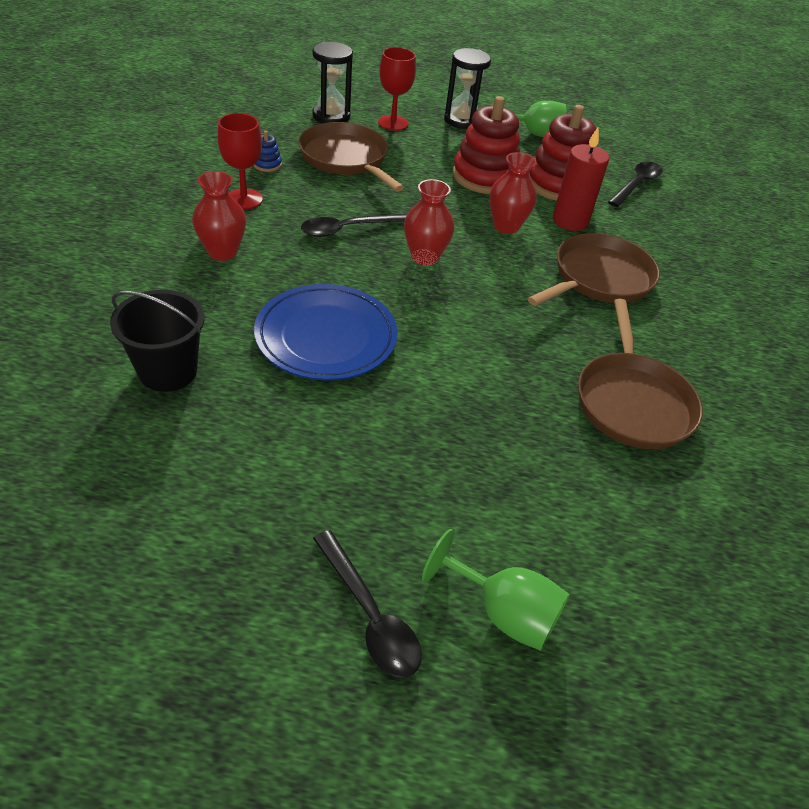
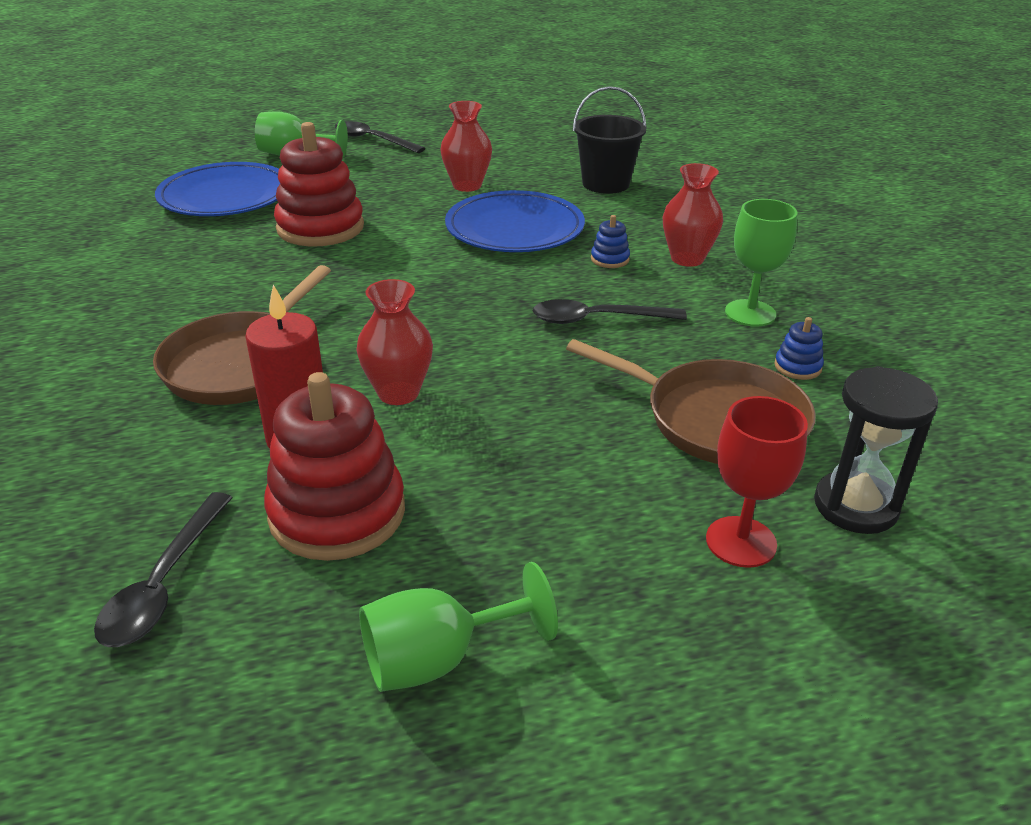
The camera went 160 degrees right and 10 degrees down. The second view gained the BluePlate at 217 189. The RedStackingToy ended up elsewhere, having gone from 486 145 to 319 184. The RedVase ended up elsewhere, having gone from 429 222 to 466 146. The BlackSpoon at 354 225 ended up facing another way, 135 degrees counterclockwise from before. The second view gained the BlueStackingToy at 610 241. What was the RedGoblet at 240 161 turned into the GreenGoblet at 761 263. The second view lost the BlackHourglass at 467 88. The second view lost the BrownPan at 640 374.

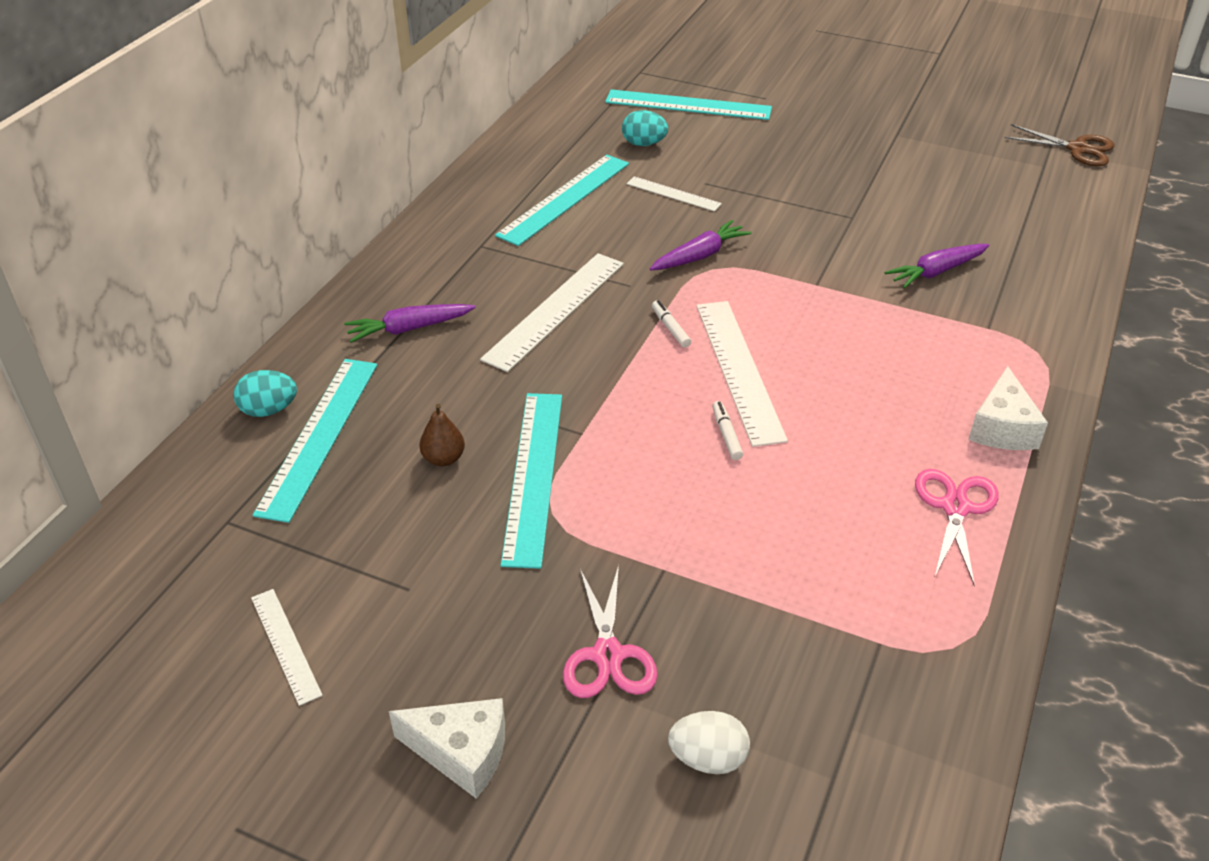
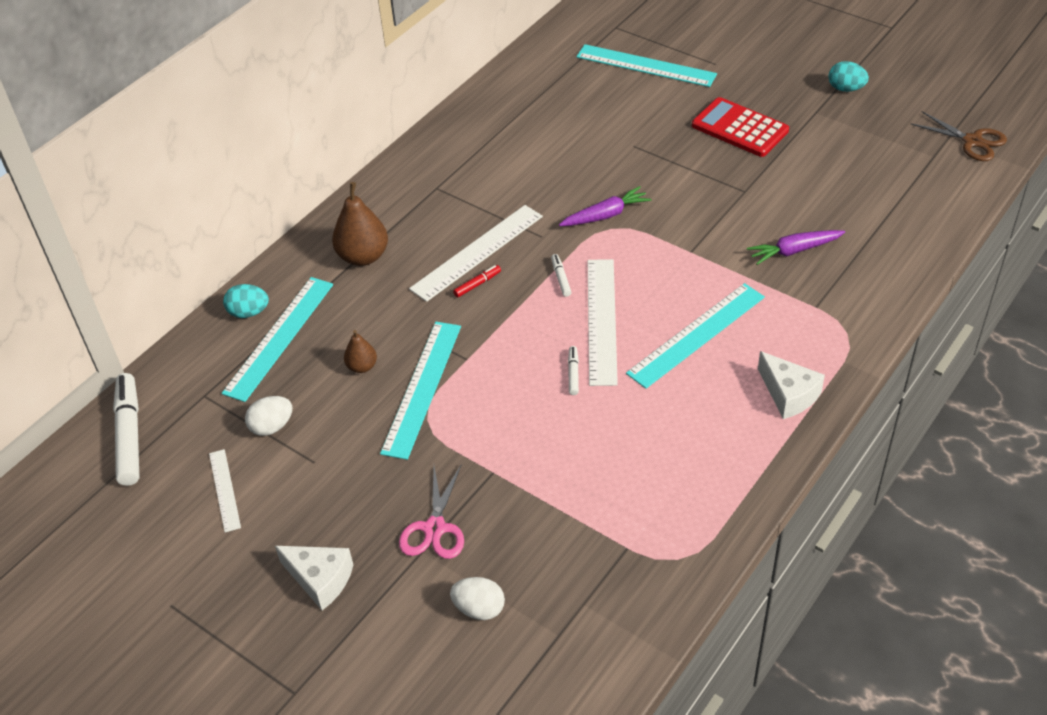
The camera went 15 degrees right and 5 degrees up. The second view gained the WhiteMarker at 126 429. The second view gained the WhiteEgg at 268 416. Where the PurpleCarrot stood at 410 323, the BrownPear came to stand at 360 224. The second view gained the RedMarker at 477 281. The TurquoiseRuler ended up elsewhere, having gone from 562 200 to 695 336. The second view gained the RedCalculator at 740 127. The WhiteCheese at 1008 408 ended up facing another way, 60 degrees counterclockwise from before. The TurquoiseEgg ended up elsewhere, having gone from 645 128 to 848 76. The second view lost the WhiteRuler at 674 193. The second view lost the PinkScissors at 957 527.

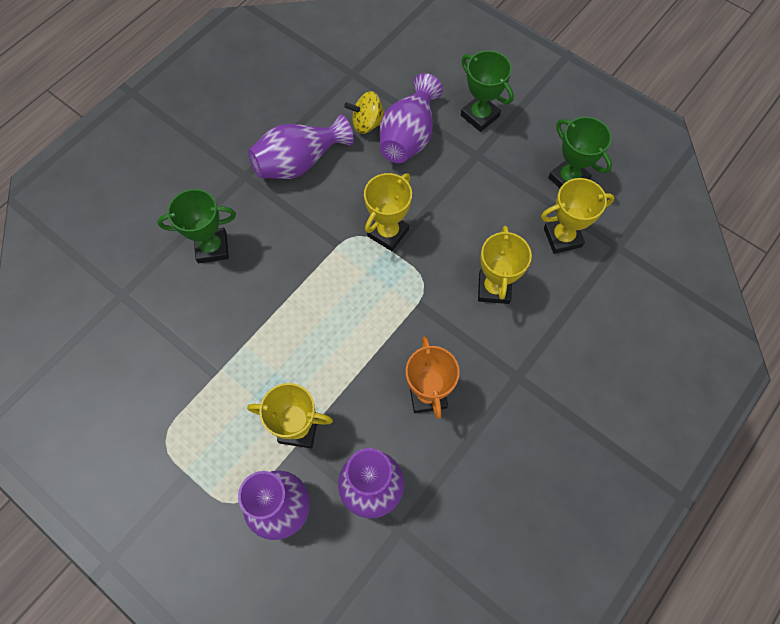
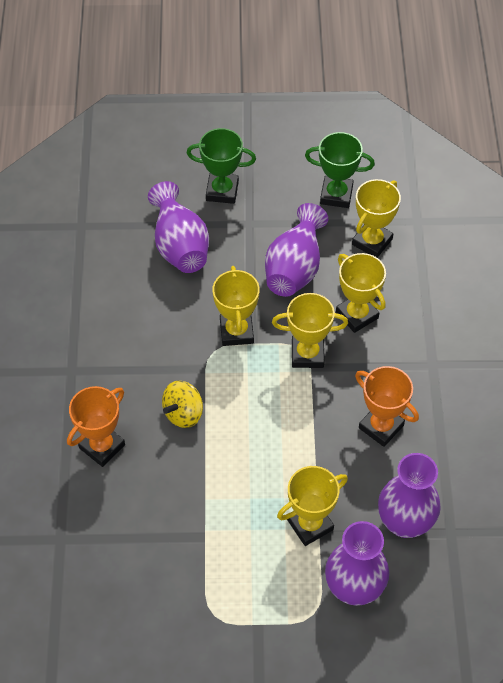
The camera went 40 degrees left and 10 degrees down. What was the GreenTrophy at 196 226 turned into the OrangeTrophy at 96 426. The YellowSpinningTop ended up elsewhere, having gone from 364 112 to 182 404. The PurpleVase ended up elsewhere, having gone from 301 146 to 296 250. The second view gained the YellowTrophy at 310 330.

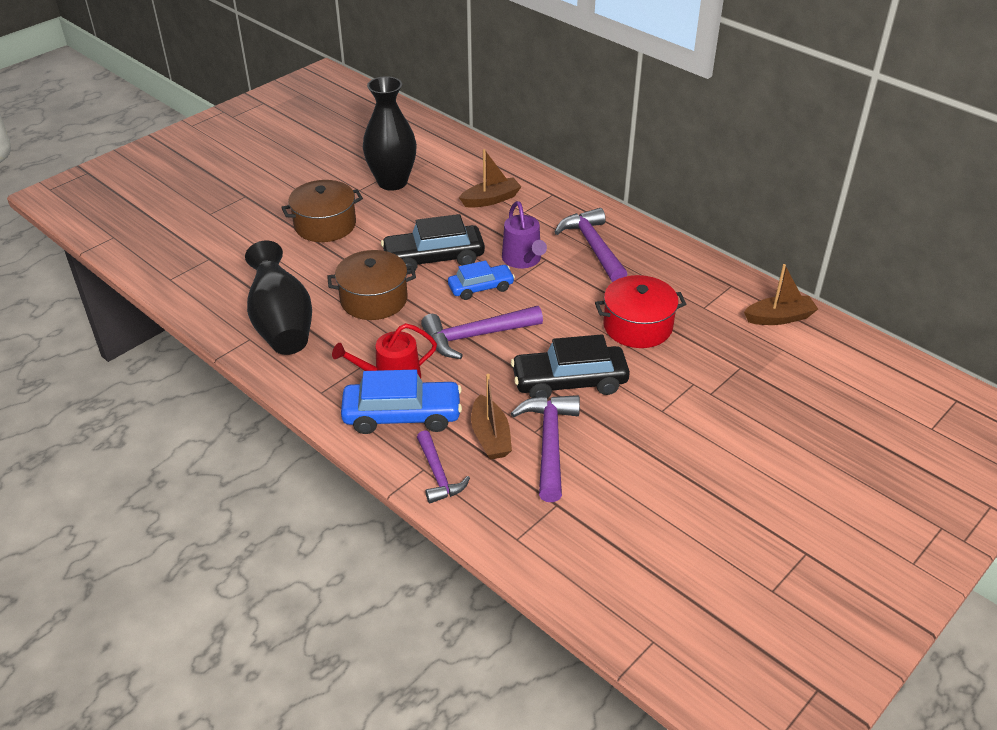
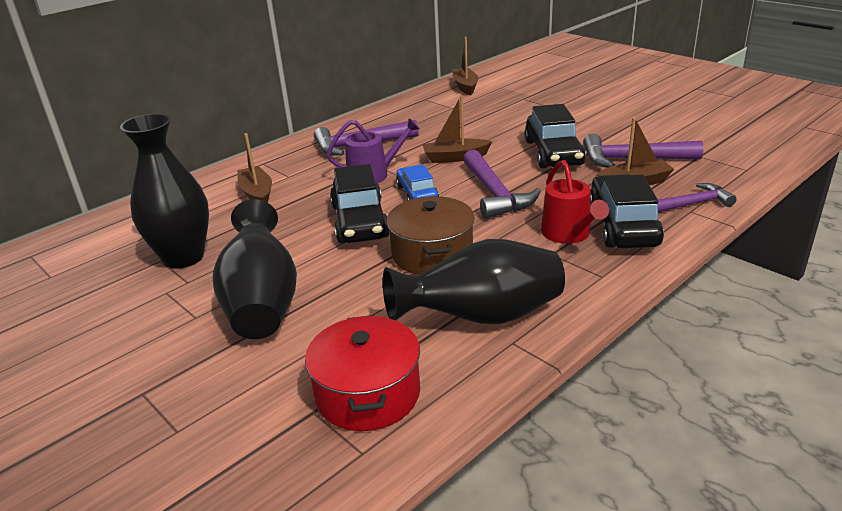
The camera went 85 degrees left and 10 degrees down. Where the BrownPot stood at 322 211, the BlackVase came to stand at 255 269. The RedPot ended up elsewhere, having gone from 640 311 to 362 373. The second view gained the BrownBoat at 457 129. What was the BlueCar at 401 402 turned into the BlackCar at 627 211.

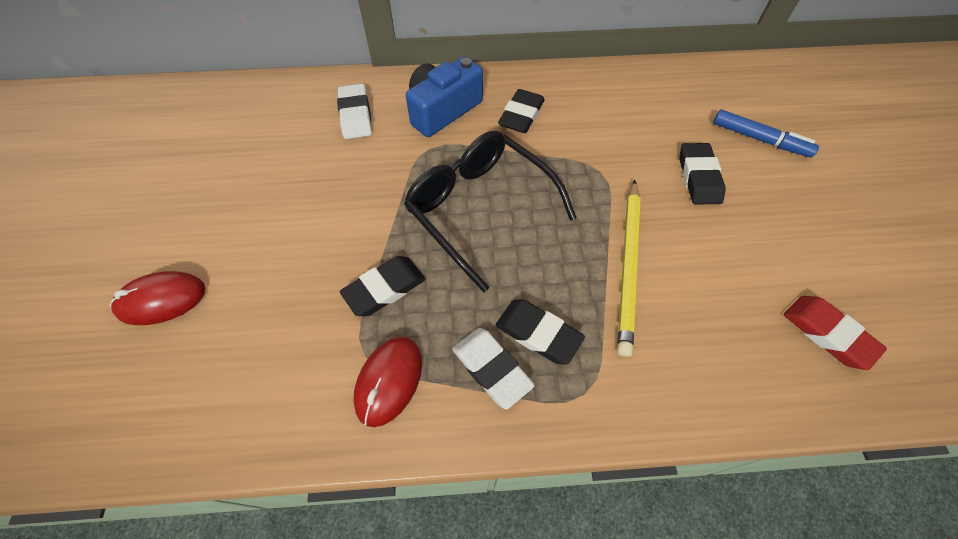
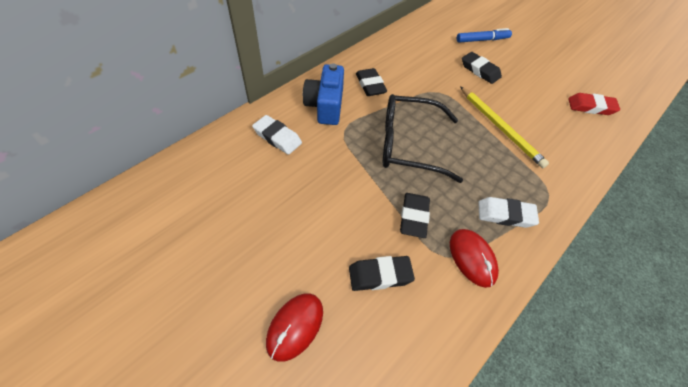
The camera went 45 degrees left and 5 degrees down. The BlackEraser ended up elsewhere, having gone from 540 332 to 382 273.

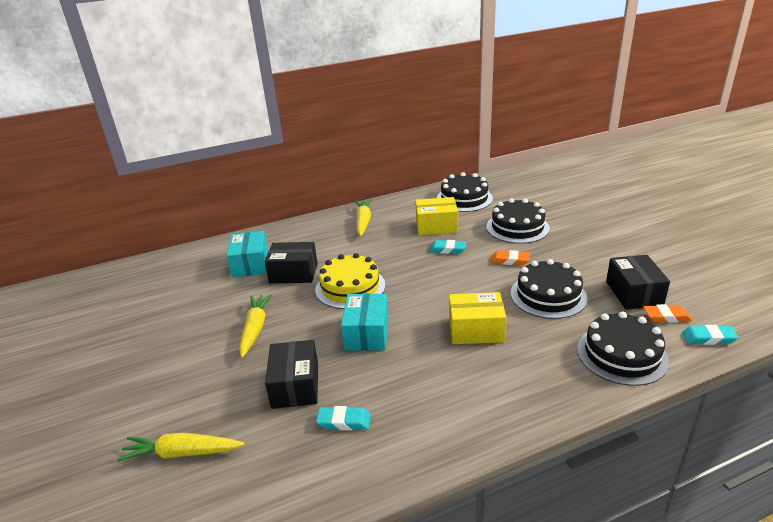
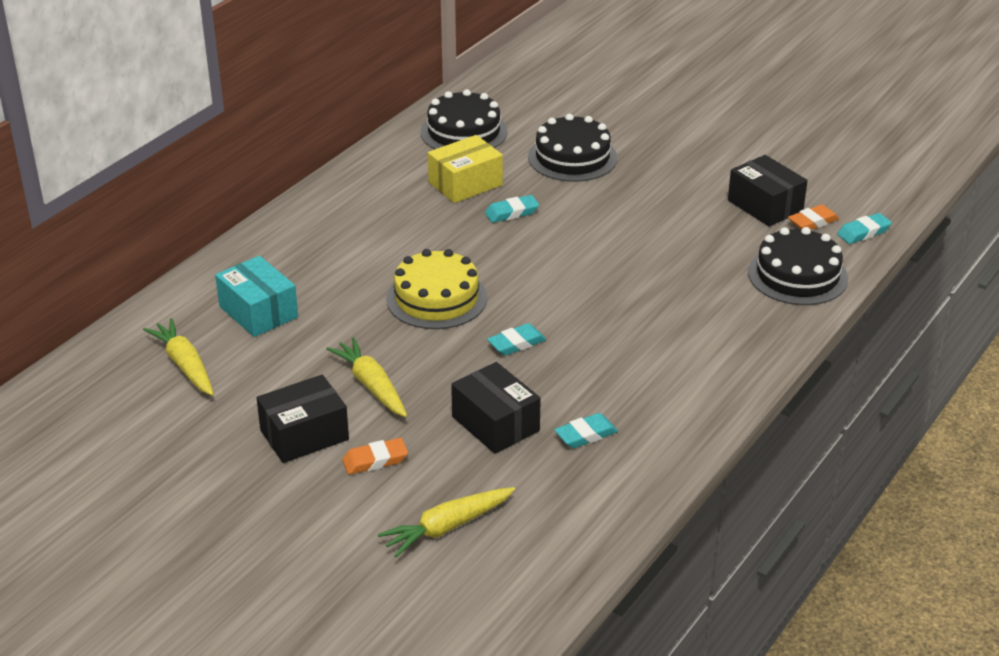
The camera went 35 degrees left and 5 degrees up. The YellowCarrot ended up elsewhere, having gone from 363 218 to 178 357. The BlackBox ended up elsewhere, having gone from 291 262 to 302 419. The OrangeEraser ended up elsewhere, having gone from 510 257 to 375 456. Where the TurquoiseBox stood at 365 321, the TurquoiseEraser came to stand at 516 339. The second view lost the YellowBox at 478 318. The second view lost the BlackCake at 549 289.

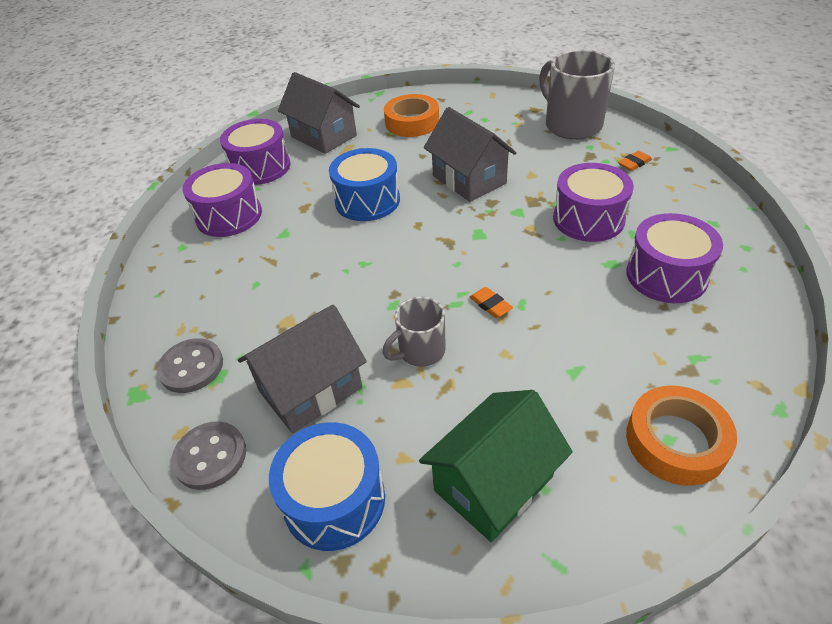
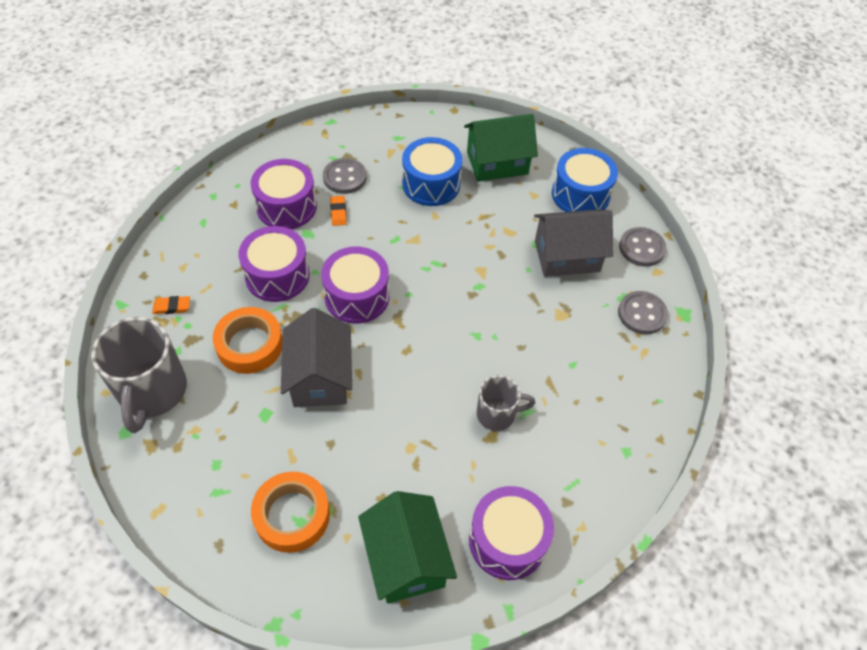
The camera went 155 degrees left and 10 degrees up. The OrangeTape ended up elsewhere, having gone from 681 436 to 247 340. The PurpleDrum ended up elsewhere, having gone from 222 200 to 355 285. The second view gained the GreyButton at 345 176. The OrangeEraser ended up elsewhere, having gone from 491 302 to 338 211. What was the GreyHouse at 319 113 turned into the GreenHouse at 407 547. The BlueDrum ended up elsewhere, having gone from 364 184 to 432 171. The GreyMug ended up elsewhere, having gone from 414 332 to 506 403.

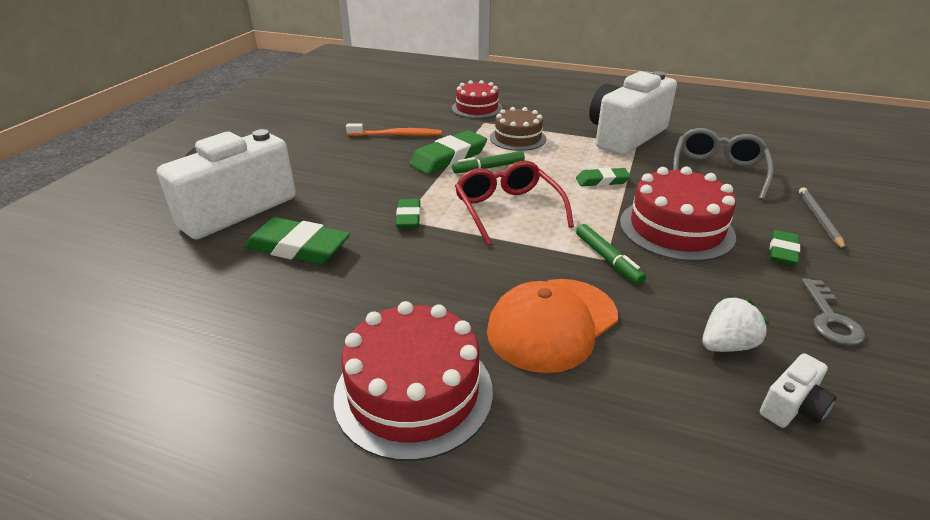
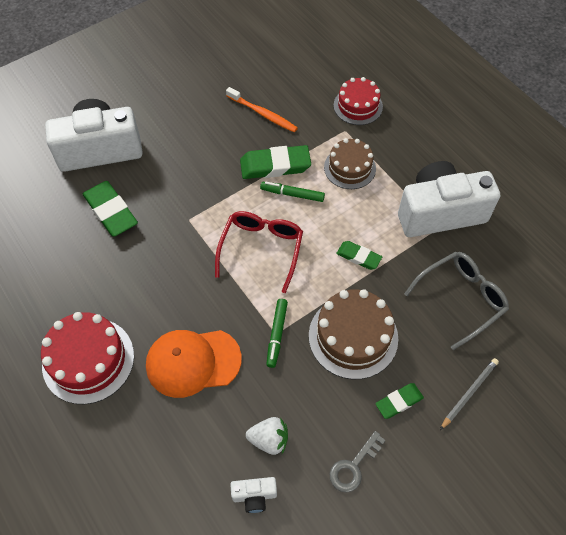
The camera went 35 degrees right and 25 degrees up. What was the RedCake at 678 214 turned into the BrownCake at 353 334. The second view lost the GreenEraser at 408 213.

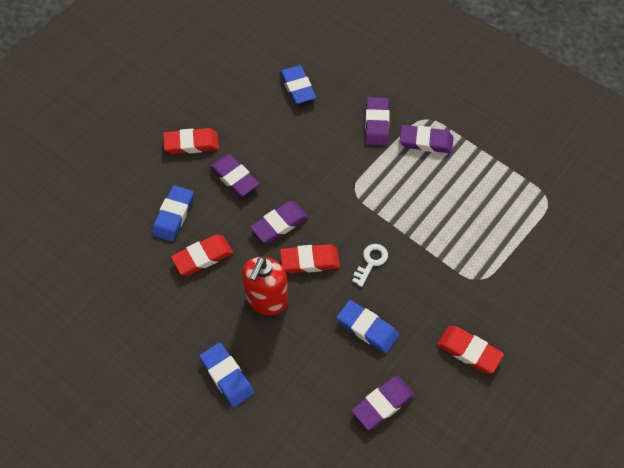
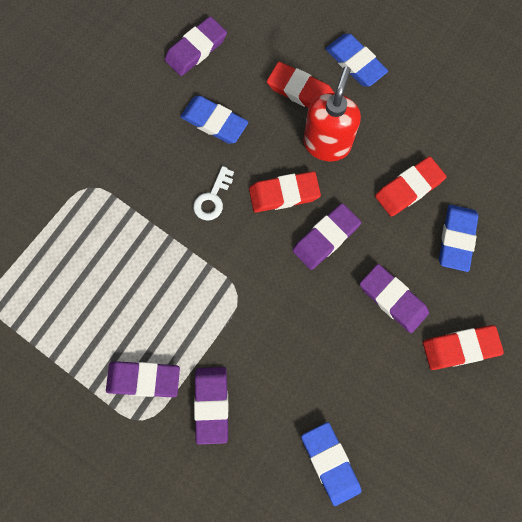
The camera went 175 degrees right and 15 degrees up. The RedEraser ended up elsewhere, having gone from 470 350 to 300 85.

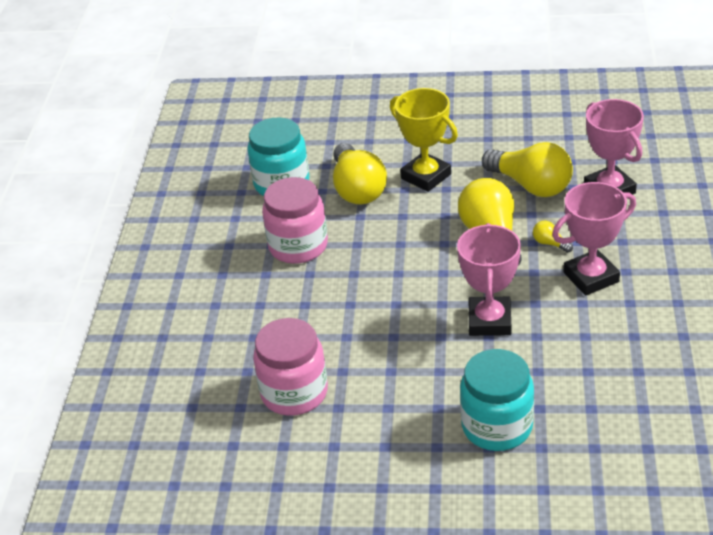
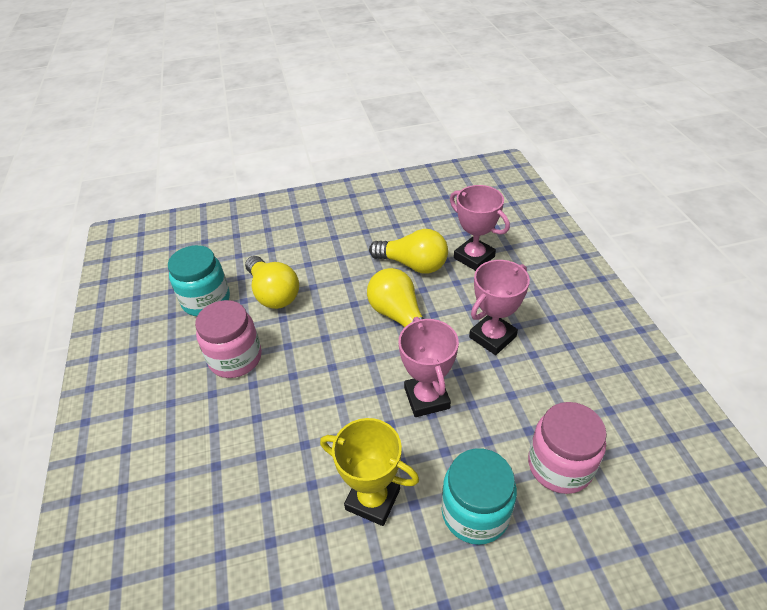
The camera went 20 degrees left and 5 degrees up. The YellowTrophy ended up elsewhere, having gone from 424 140 to 369 472. The PinkJar ended up elsewhere, having gone from 290 367 to 567 448. The second view lost the YellowLightBulb at 553 237.

